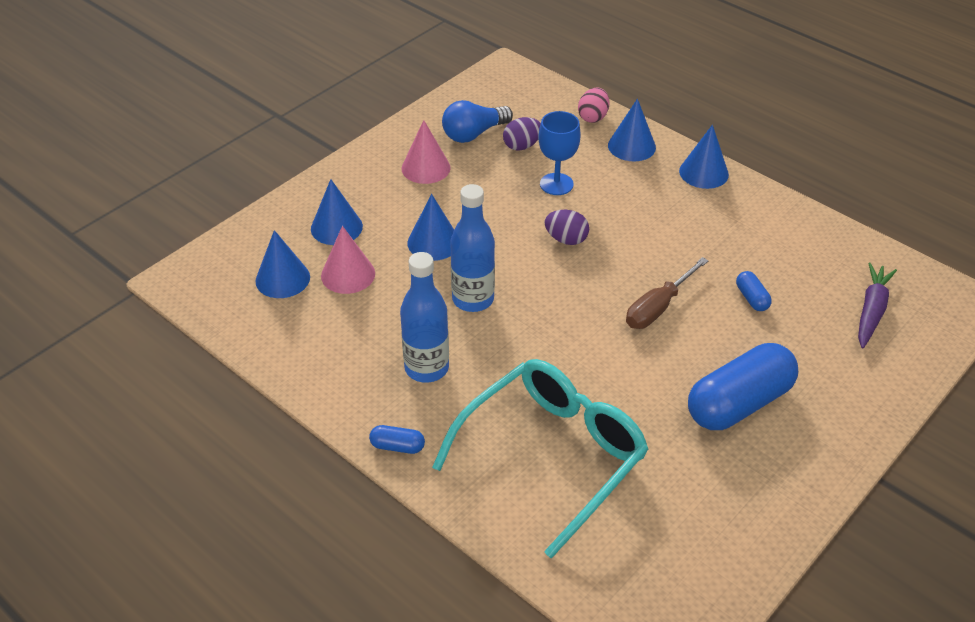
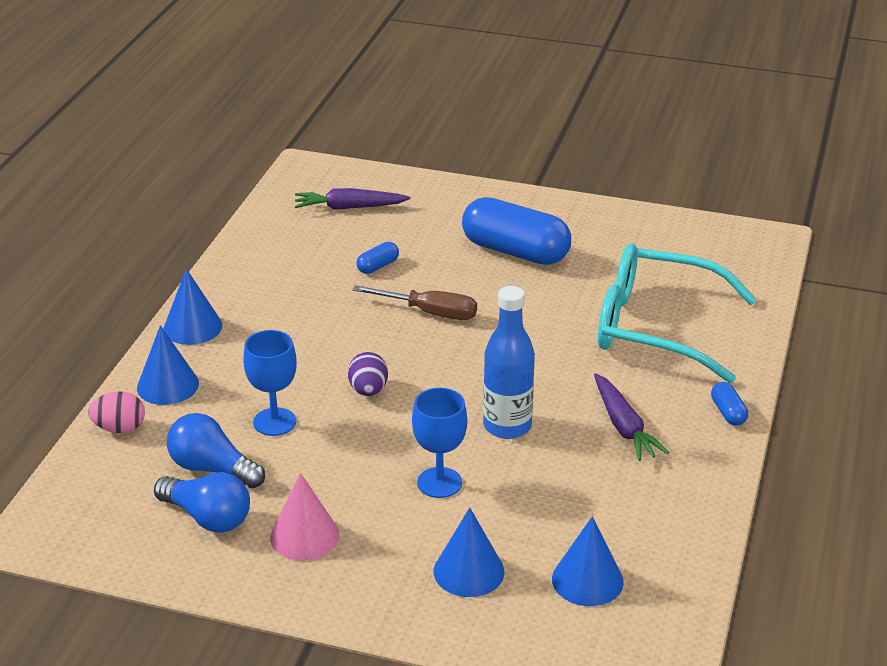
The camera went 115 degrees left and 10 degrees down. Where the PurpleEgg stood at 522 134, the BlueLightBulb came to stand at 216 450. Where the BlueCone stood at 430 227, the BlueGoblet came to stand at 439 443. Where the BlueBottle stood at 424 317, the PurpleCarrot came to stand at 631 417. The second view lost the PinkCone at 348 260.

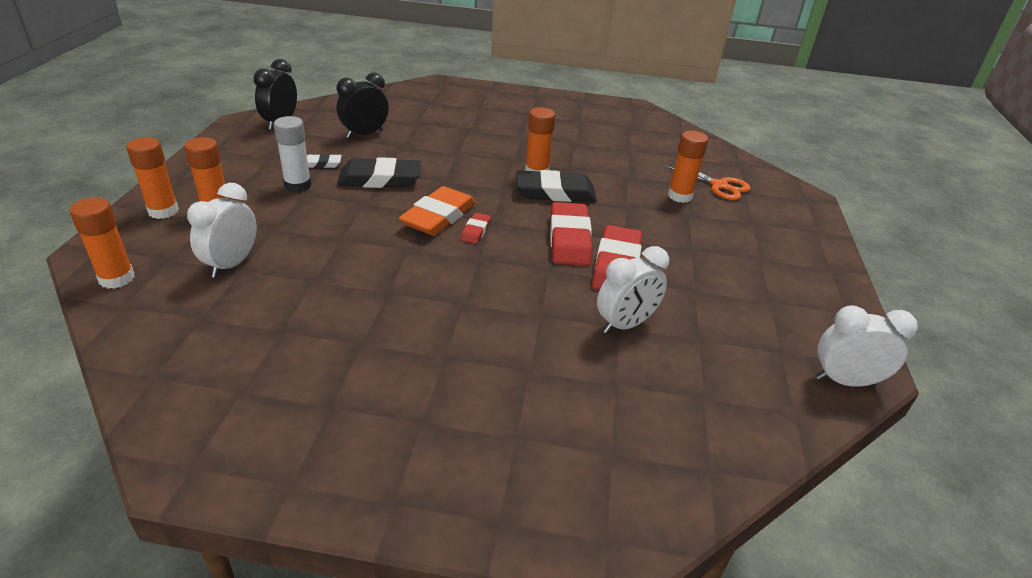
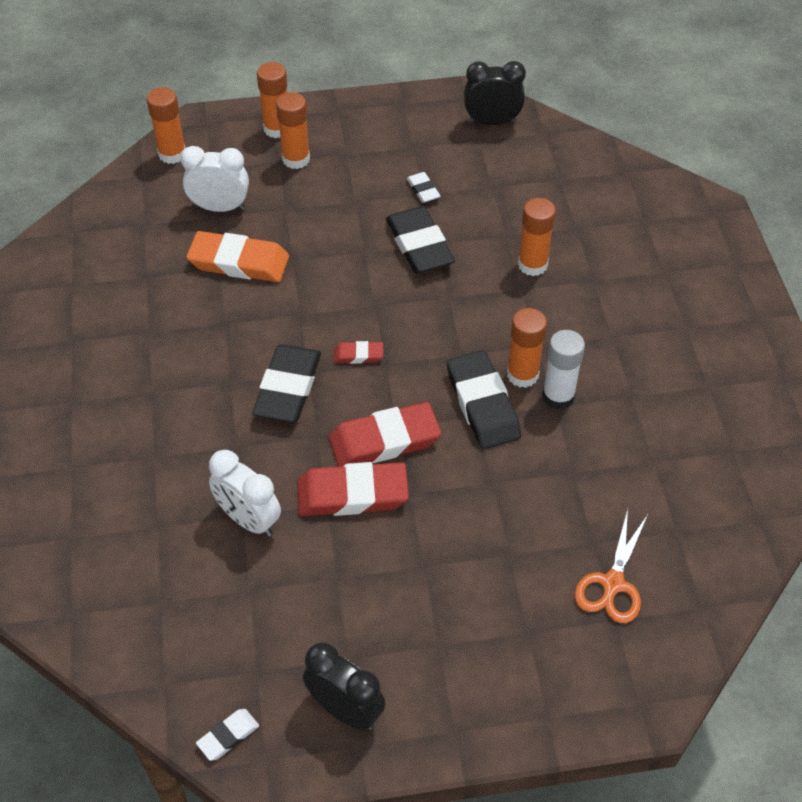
The camera went 75 degrees right and 15 degrees up. The OrangeEraser ended up elsewhere, having gone from 437 211 to 237 256. Where the WhiteClock stood at 867 346, the WhiteEraser came to stand at 227 735. The second view gained the BlackEraser at 286 383. The BlackClock ended up elsewhere, having gone from 363 105 to 344 686. The OrangeGlueStick ended up elsewhere, having gone from 688 167 to 537 237. The WhiteGlueStick ended up elsewhere, having gone from 293 154 to 563 370.

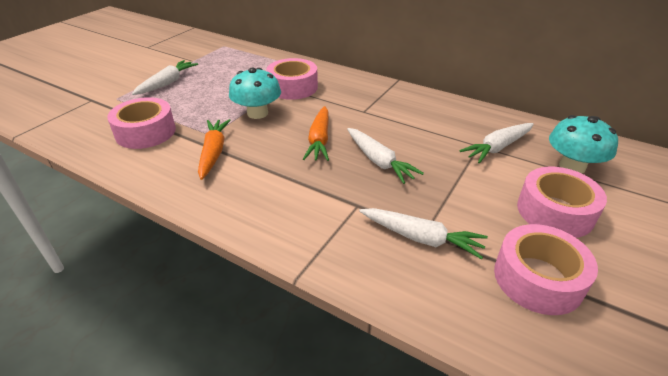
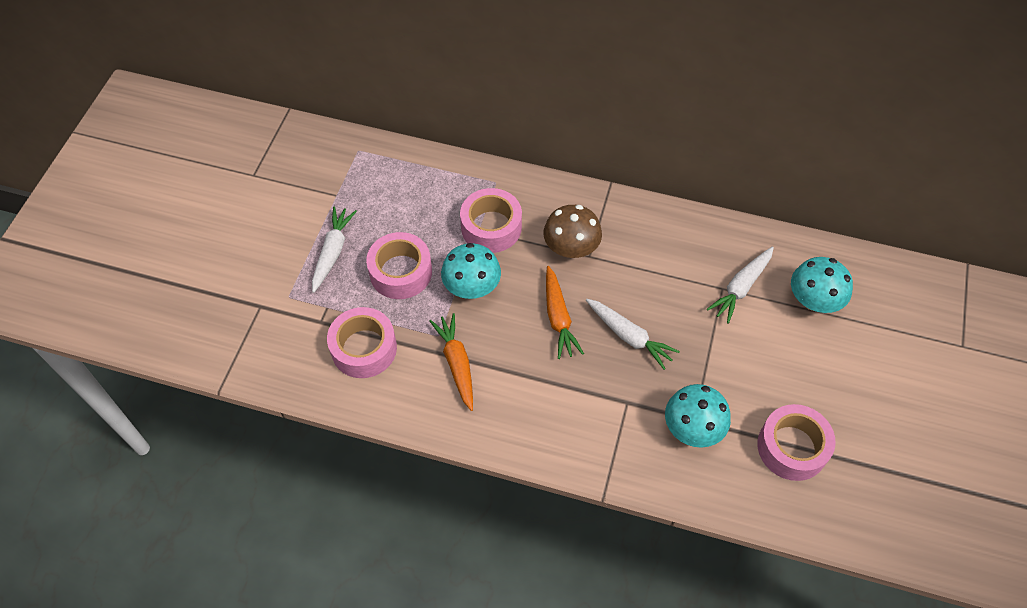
The camera went 15 degrees left and 20 degrees up. The PinkTape ended up elsewhere, having gone from 562 202 to 399 265. The second view gained the BrownMushroom at 573 231. Where the WhiteCarrot stood at 423 233, the TurquoiseMushroom came to stand at 698 416.

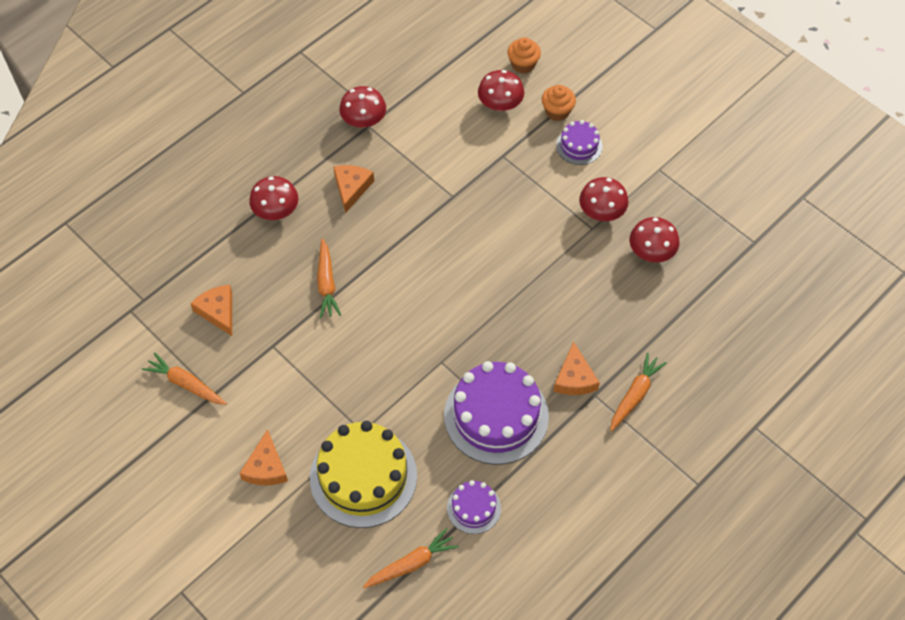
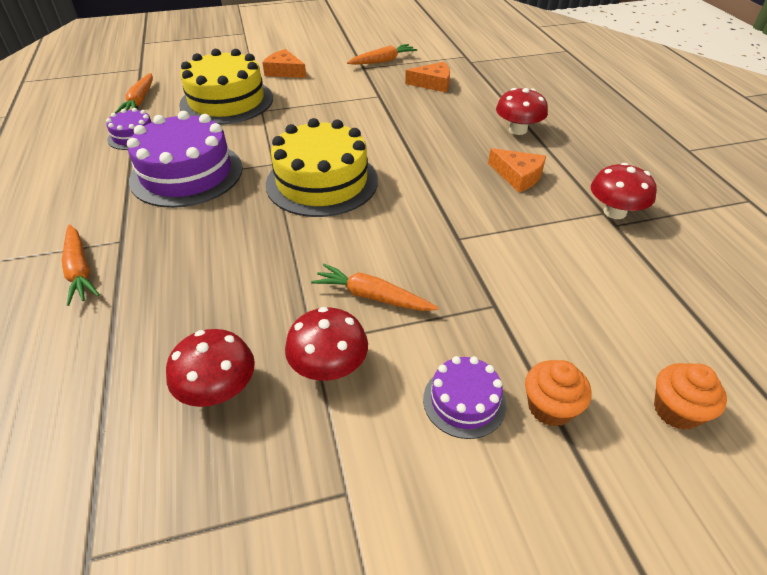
The camera went 120 degrees right and 15 degrees down. The second view gained the YellowCake at 322 167. The OrangeCarrot ended up elsewhere, having gone from 329 278 to 375 287. The second view lost the RedMushroom at 501 90. The second view lost the OrangeCheese at 577 368.

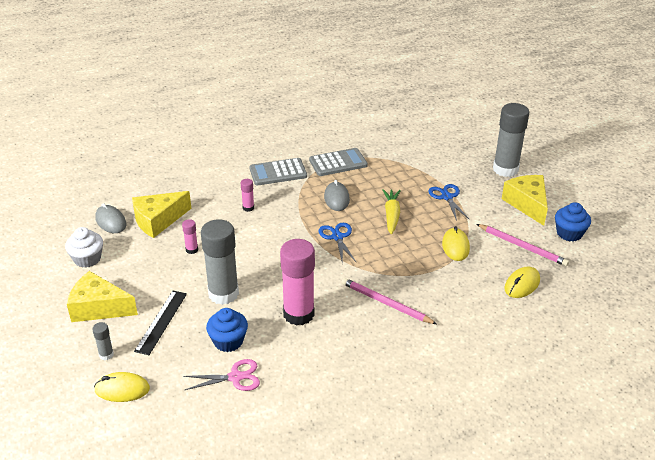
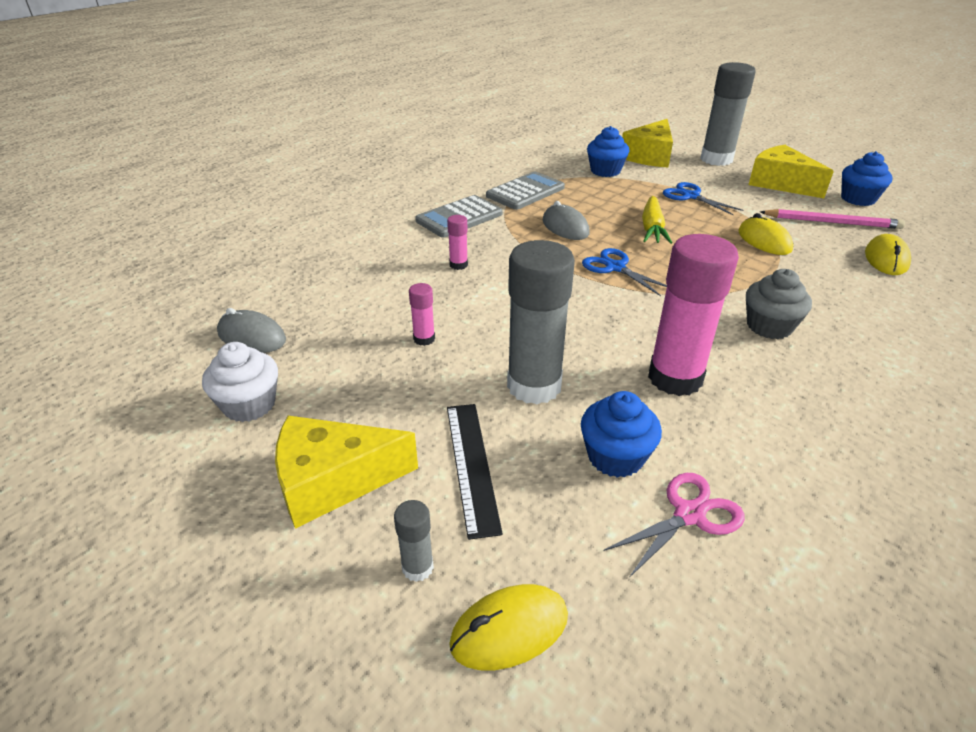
The camera went 25 degrees left and 0 degrees up. The second view gained the BlueCupcake at 608 151. The YellowCheese ended up elsewhere, having gone from 162 214 to 647 143. The YellowCarrot at 391 211 ended up facing another way, 150 degrees counterclockwise from before. Where the PinkPencil stood at 389 301, the GreyCupcake came to stand at 779 304.

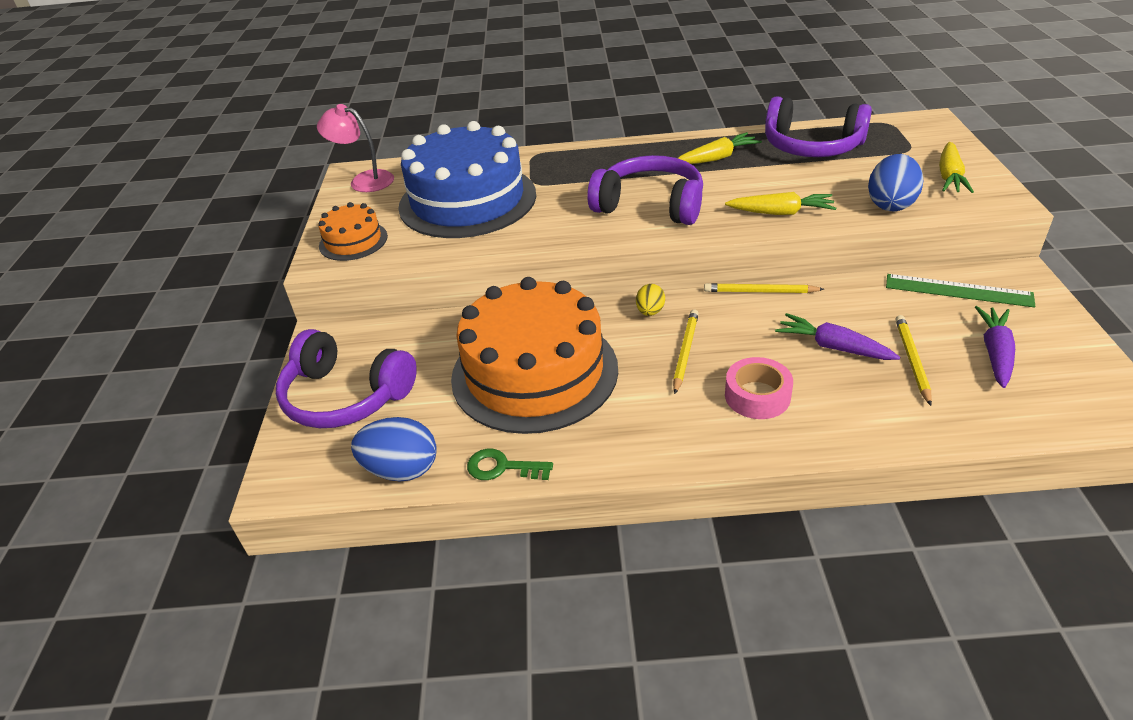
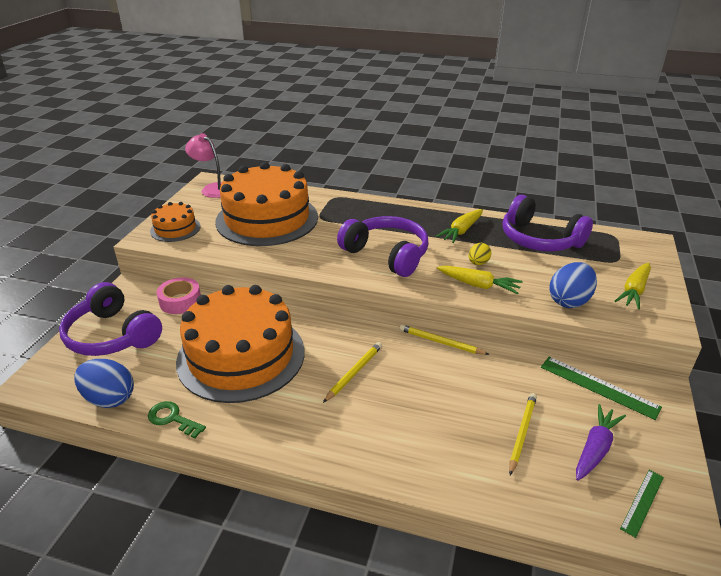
The camera went 15 degrees right and 5 degrees down. The PinkTape ended up elsewhere, having gone from 759 388 to 179 295. What was the BlueCake at 467 179 turned into the OrangeCake at 266 204. The YellowCarrot at 720 148 ended up facing another way, 135 degrees clockwise from before. The YellowEgg ended up elsewhere, having gone from 650 300 to 479 254. The second view gained the GreenRuler at 642 504. The second view lost the PurpleCarrot at 837 336.

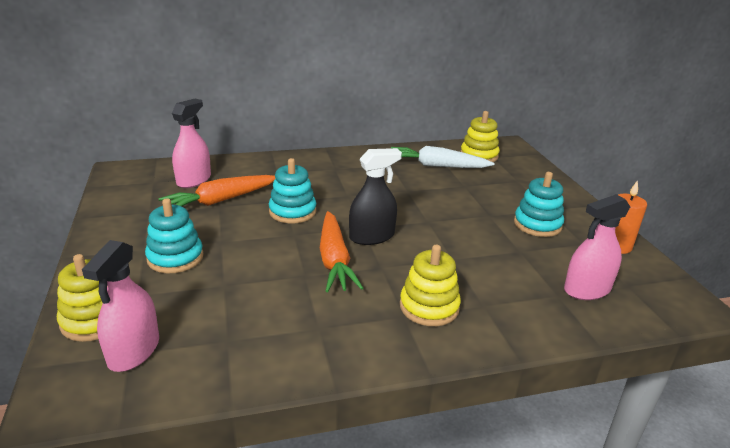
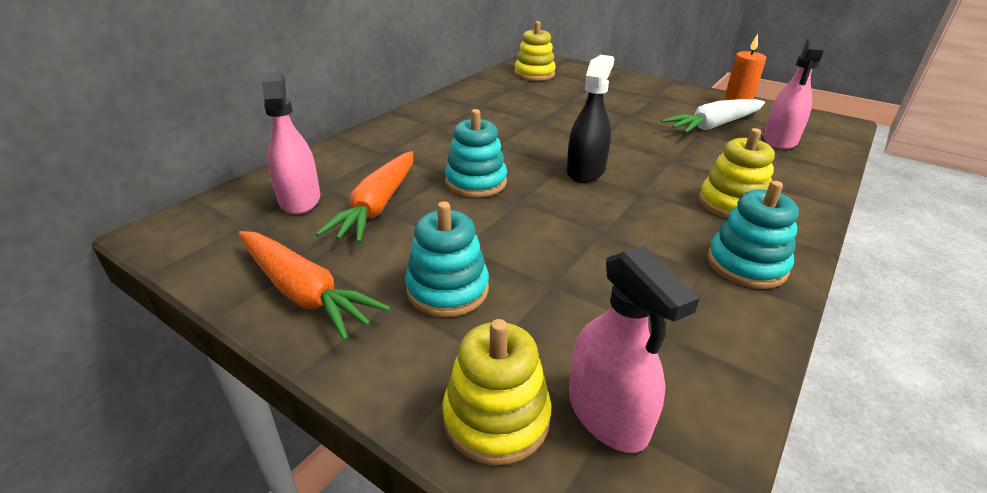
The camera went 40 degrees left and 5 degrees up. The OrangeCarrot ended up elsewhere, having gone from 341 251 to 314 286. The WhiteCarrot ended up elsewhere, having gone from 442 157 to 713 116. The TurquoiseStackingToy ended up elsewhere, having gone from 539 204 to 753 235.

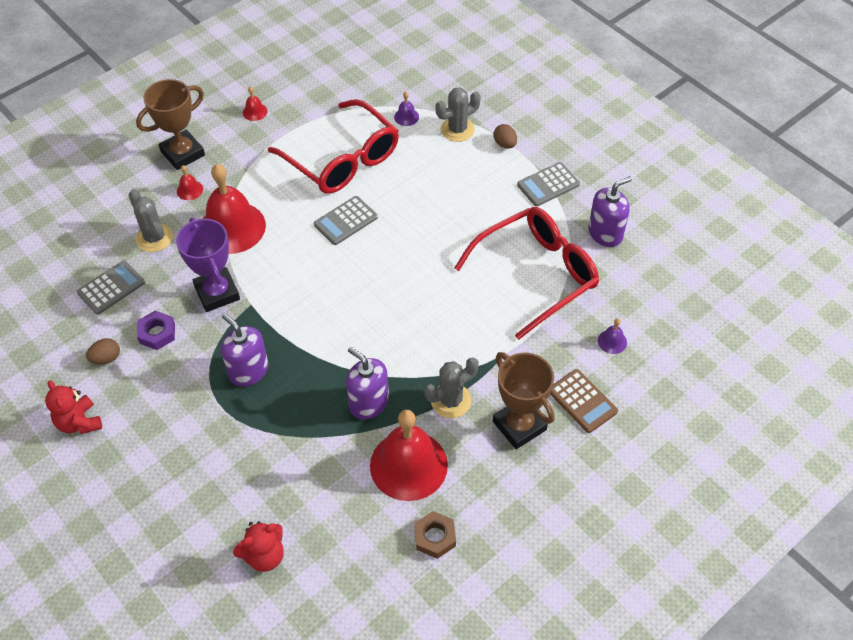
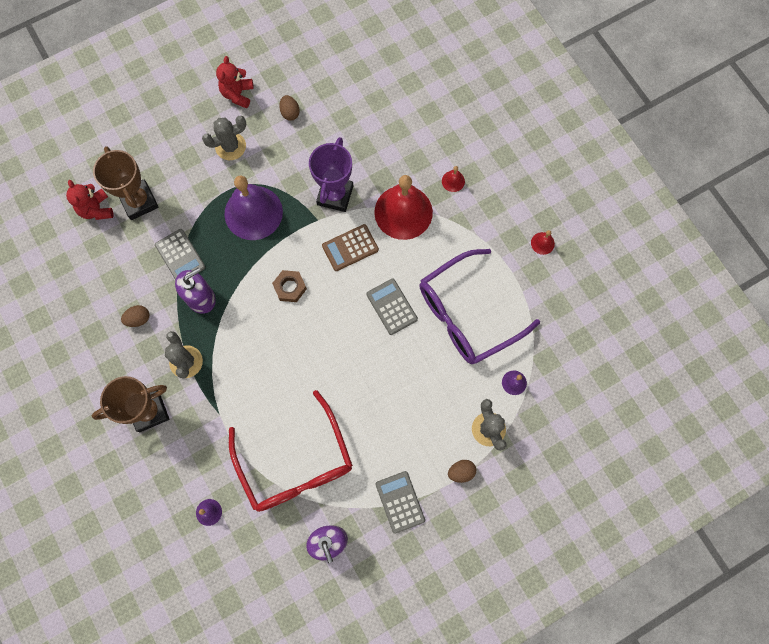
The camera went 100 degrees right and 20 degrees up. The BrownTrophy ended up elsewhere, having gone from 170 124 to 126 183. Where the RedBell stood at 409 455, the BrownEgg came to stand at 135 316. The GreyCalculator ended up elsewhere, having gone from 111 287 to 180 254. The GreyCactus ended up elsewhere, having gone from 151 220 to 224 138. The RedTeddyBear at 73 407 ended up facing another way, 60 degrees counterclockwise from before. Where the PurpleSoapDispenser stood at 244 350, the PurpleBell came to stand at 253 208. The BrownNut ended up elsewhere, having gone from 435 535 to 289 286. The PurpleTrophy at 208 265 ended up facing another way, 60 degrees counterclockwise from before. The BrownCalculator ended up elsewhere, having gone from 584 401 to 350 247. What was the RedGlasses at 333 146 turned into the PurpleGlasses at 479 306. The second view lost the PurpleNut at 156 330.

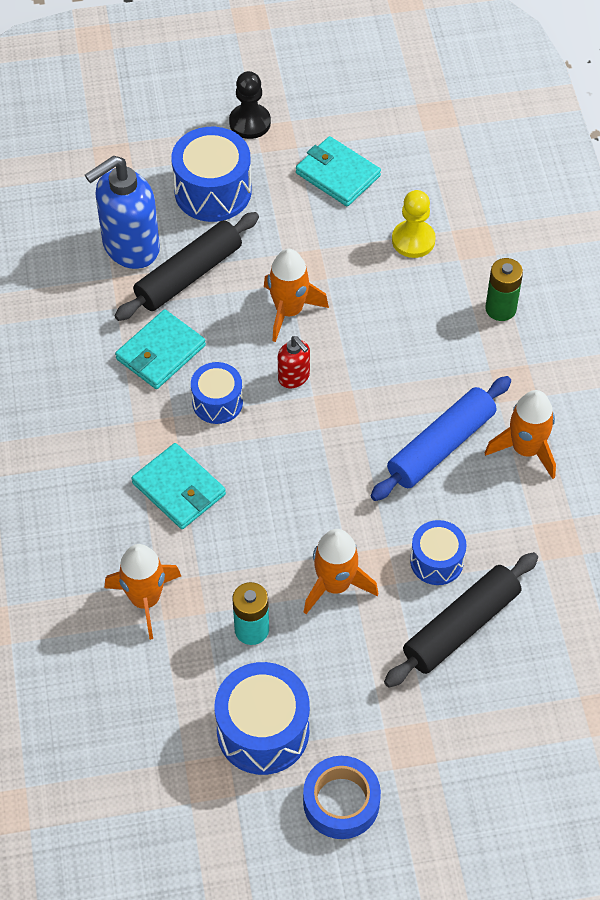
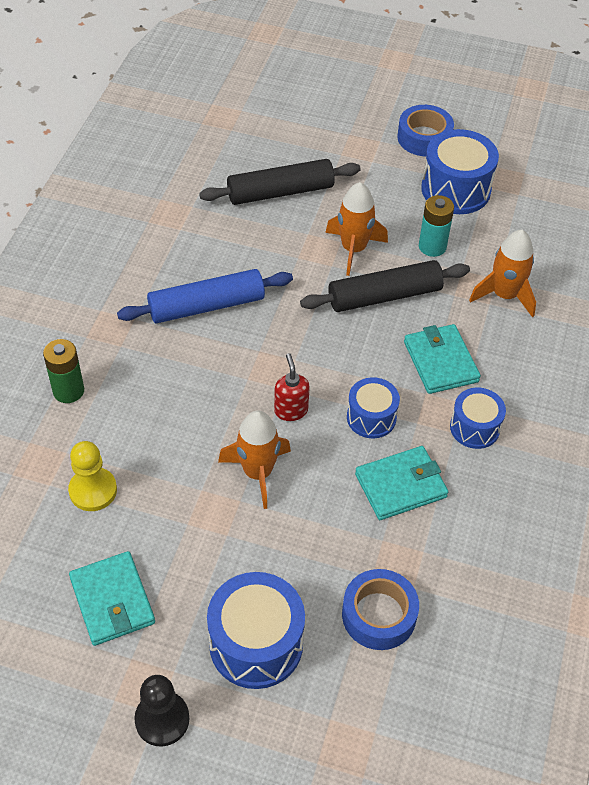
The camera went 155 degrees left and 5 degrees down. The BlackRollingPin ended up elsewhere, having gone from 186 266 to 385 286. Where the BlueSoapDispenser stood at 122 212, the BlueTape came to stand at 380 609. The BlueDrum ended up elsewhere, having gone from 438 552 to 478 418. The second view lost the OrangeRocket at 520 434.

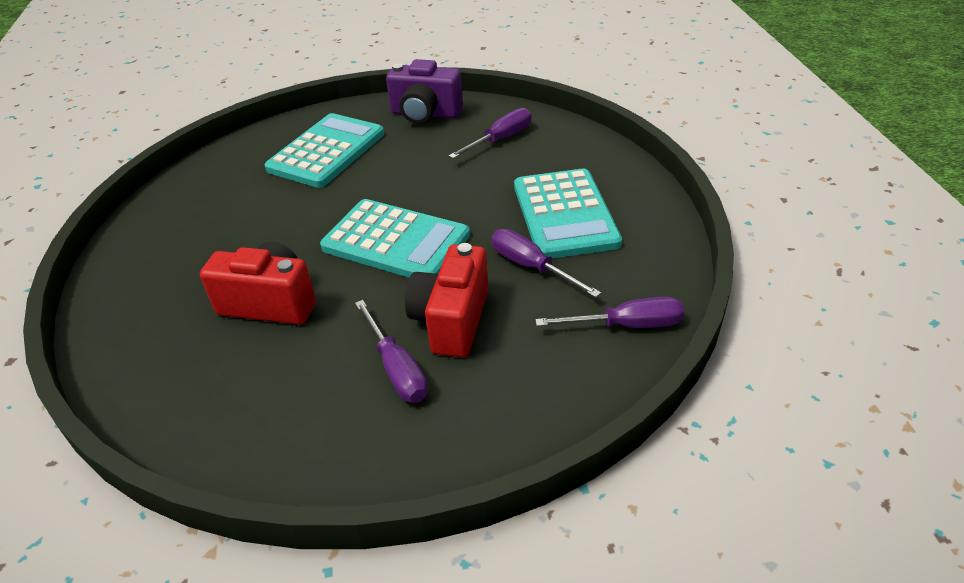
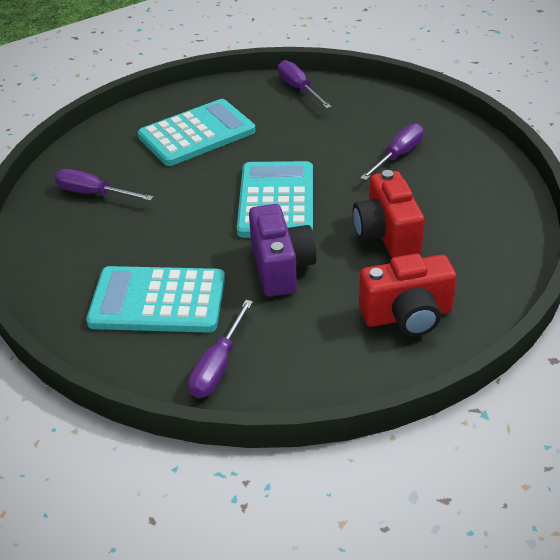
The camera went 115 degrees left and 0 degrees up. The PurpleScrewdriver ended up elsewhere, having gone from 546 263 to 220 349. The PurpleCamera ended up elsewhere, having gone from 424 91 to 283 250. The RedCamera ended up elsewhere, having gone from 446 300 to 408 295.

